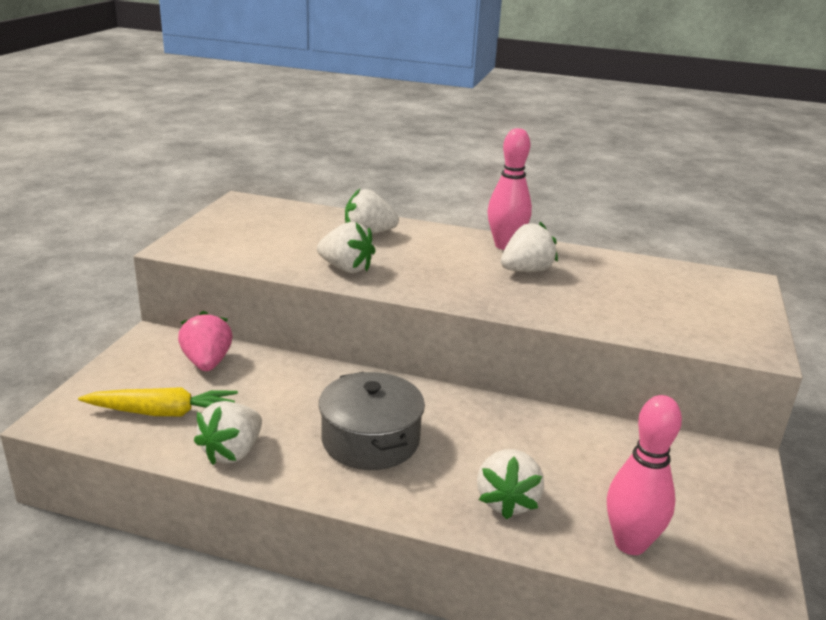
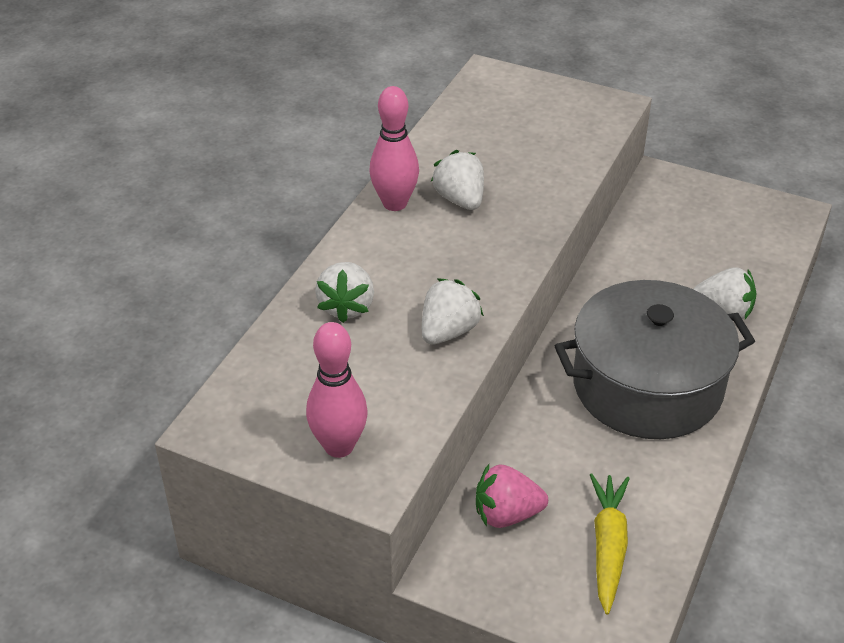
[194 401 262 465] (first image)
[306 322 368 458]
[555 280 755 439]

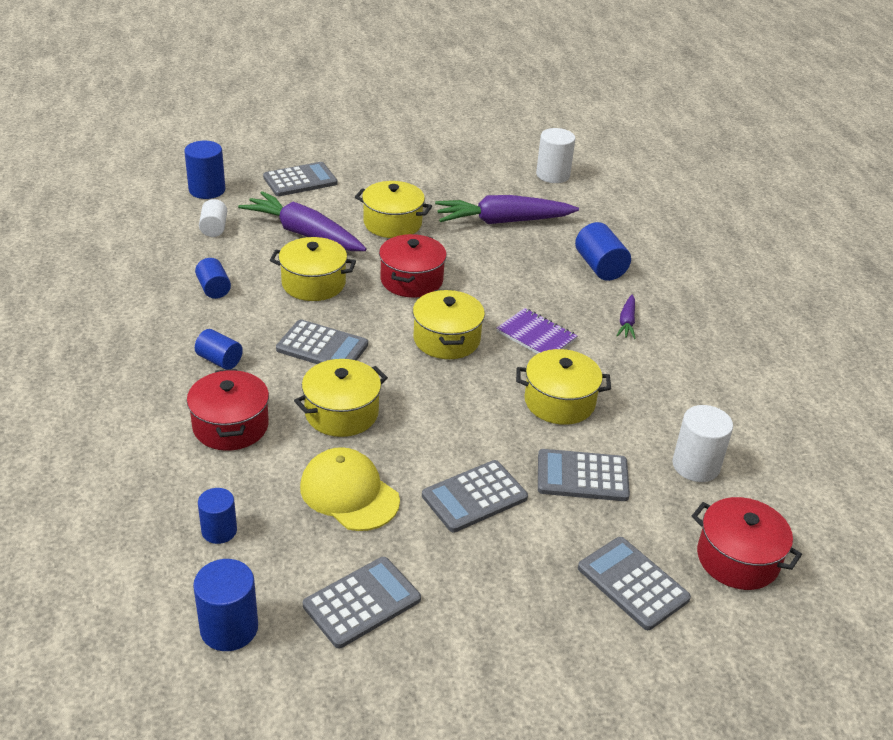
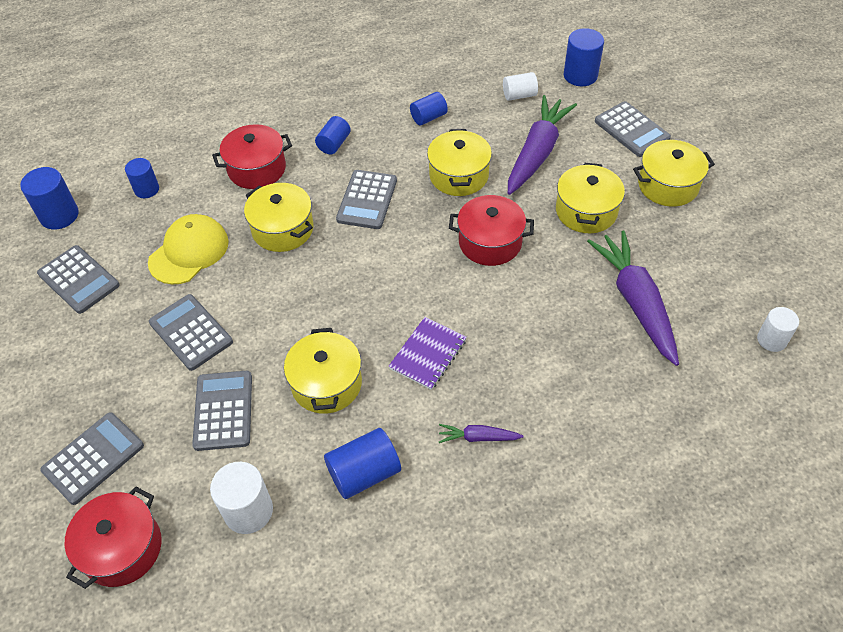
[633 140 715 207]
[324 428 401 499]
[757 307 799 352]

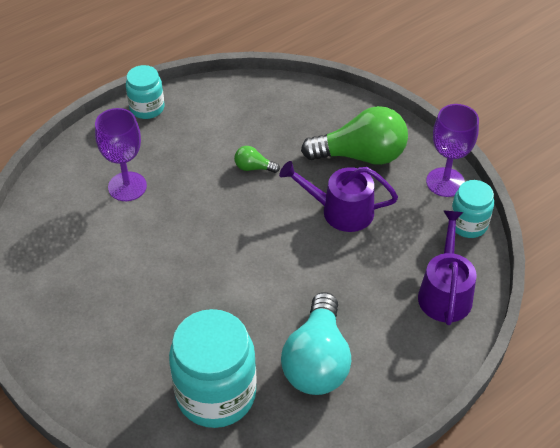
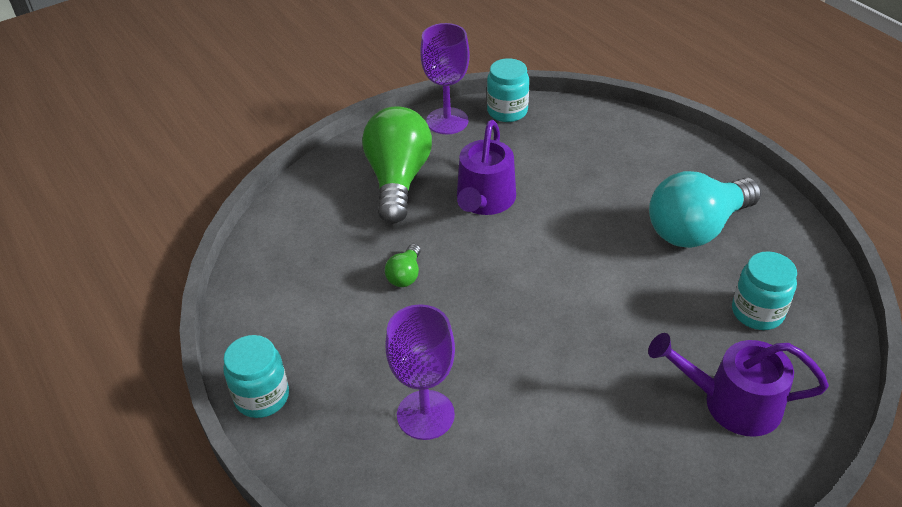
[648 333 829 437]
[649 171 761 248]
[732 251 797 330]

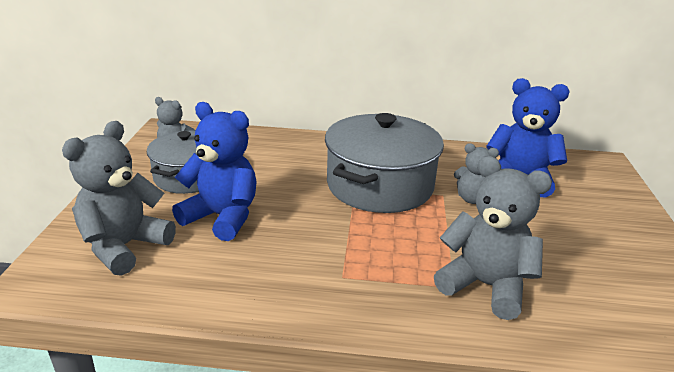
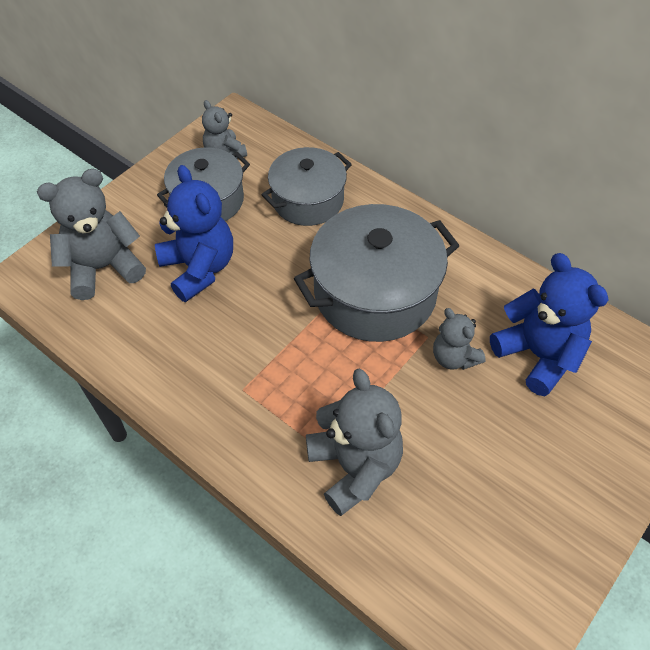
[262 147 352 226]

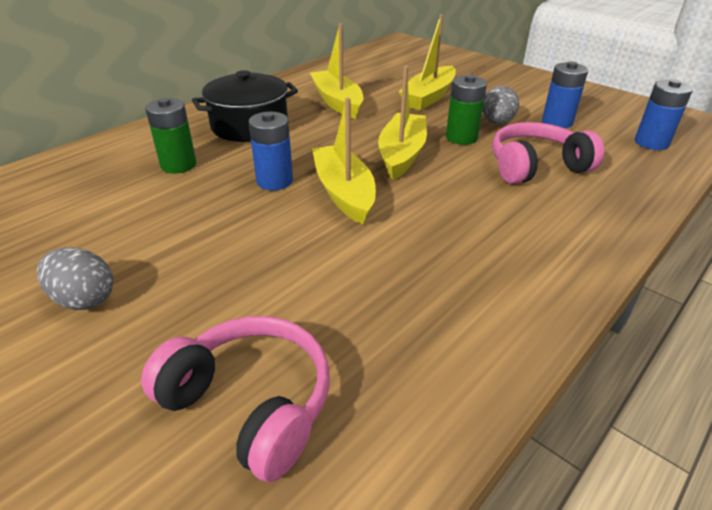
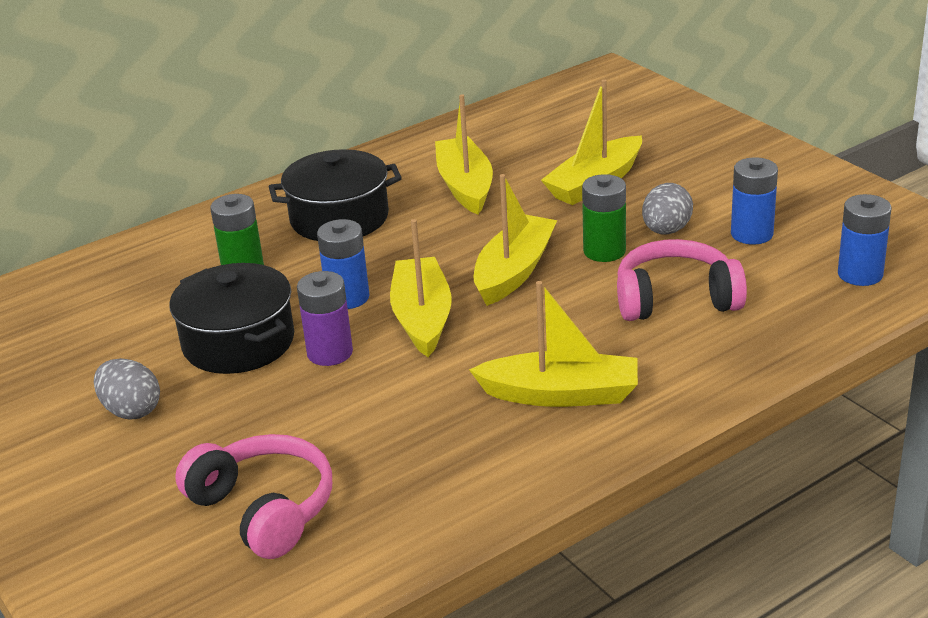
[169 263 294 374]
[297 271 353 366]
[469 281 638 407]

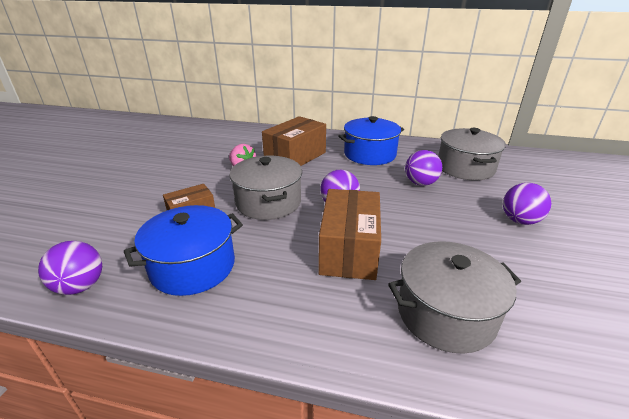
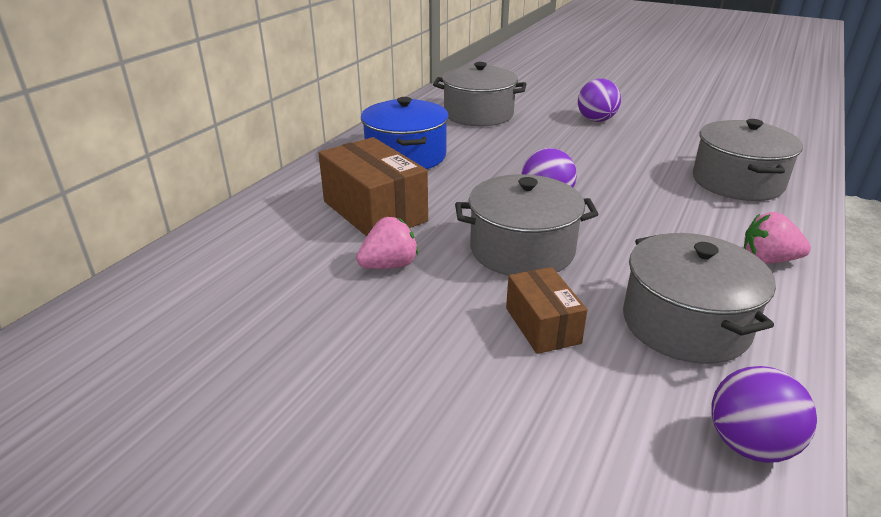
[318 189 381 280] (first image)
[405 150 442 186] (first image)
[744 212 811 264]
[623 233 776 364]

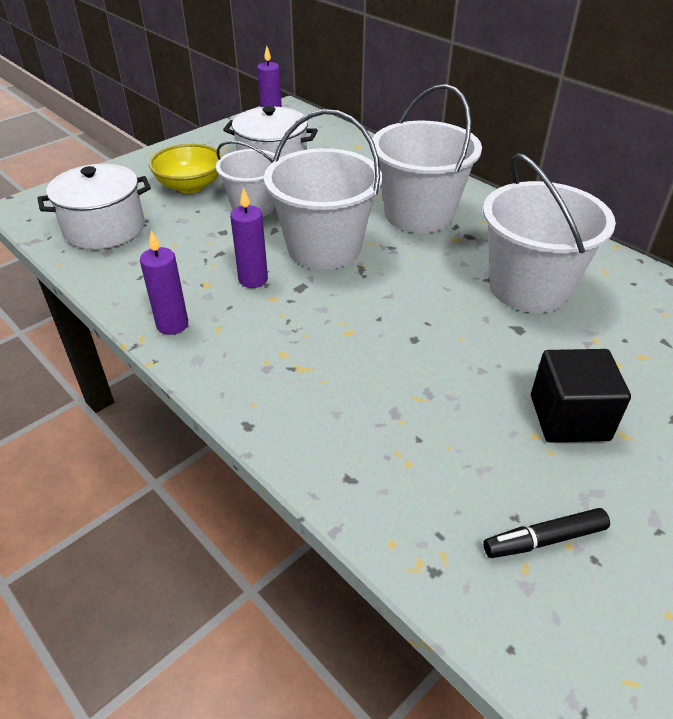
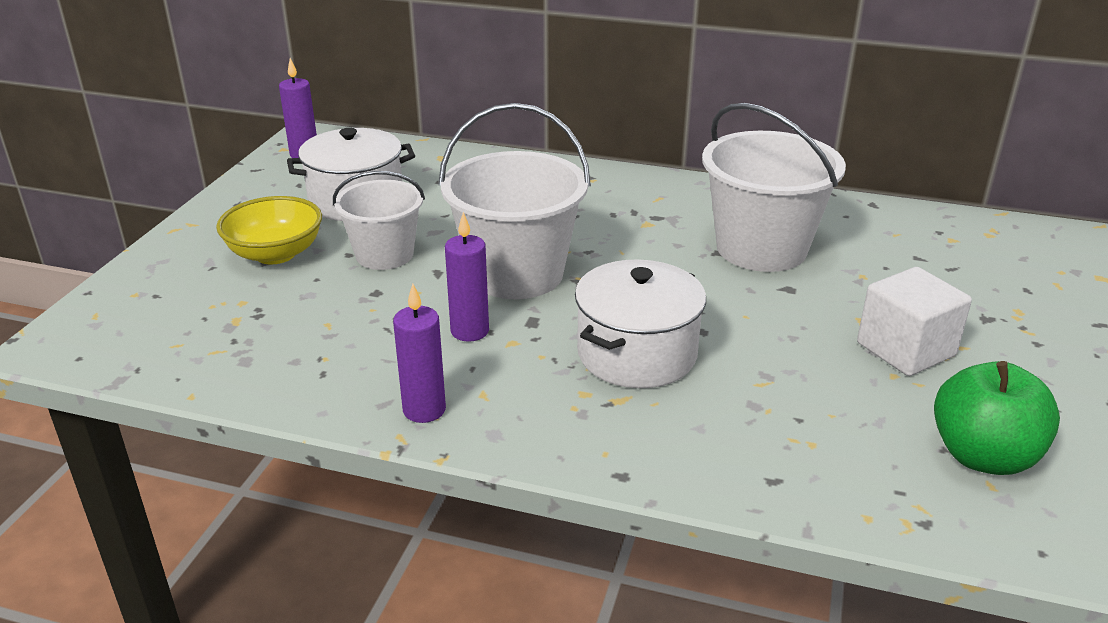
[372 84 482 233] (first image)
[575 260 706 388]
[934 361 1060 475]
[857 267 972 376]

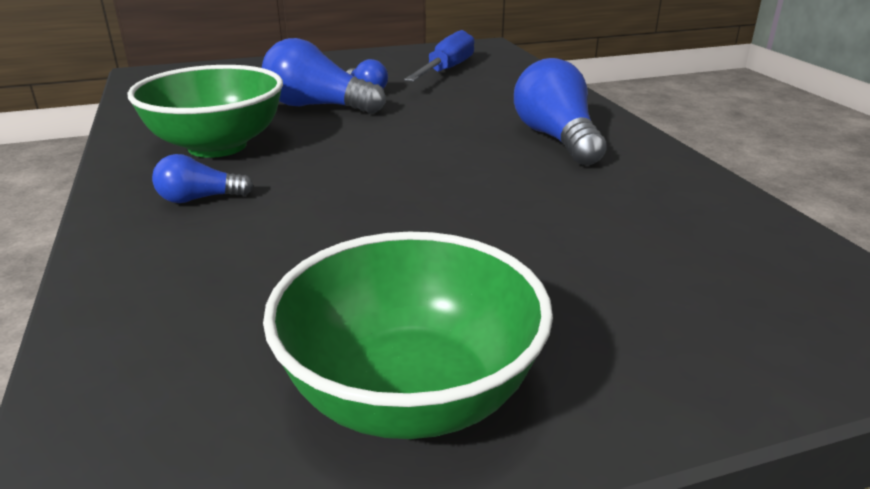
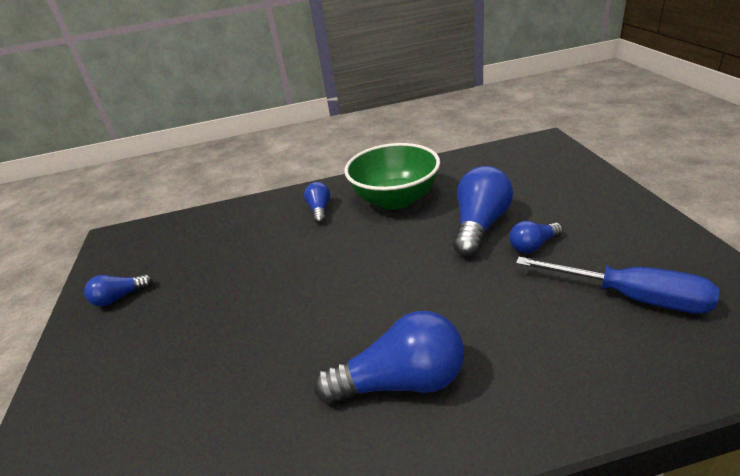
[84 274 153 307]

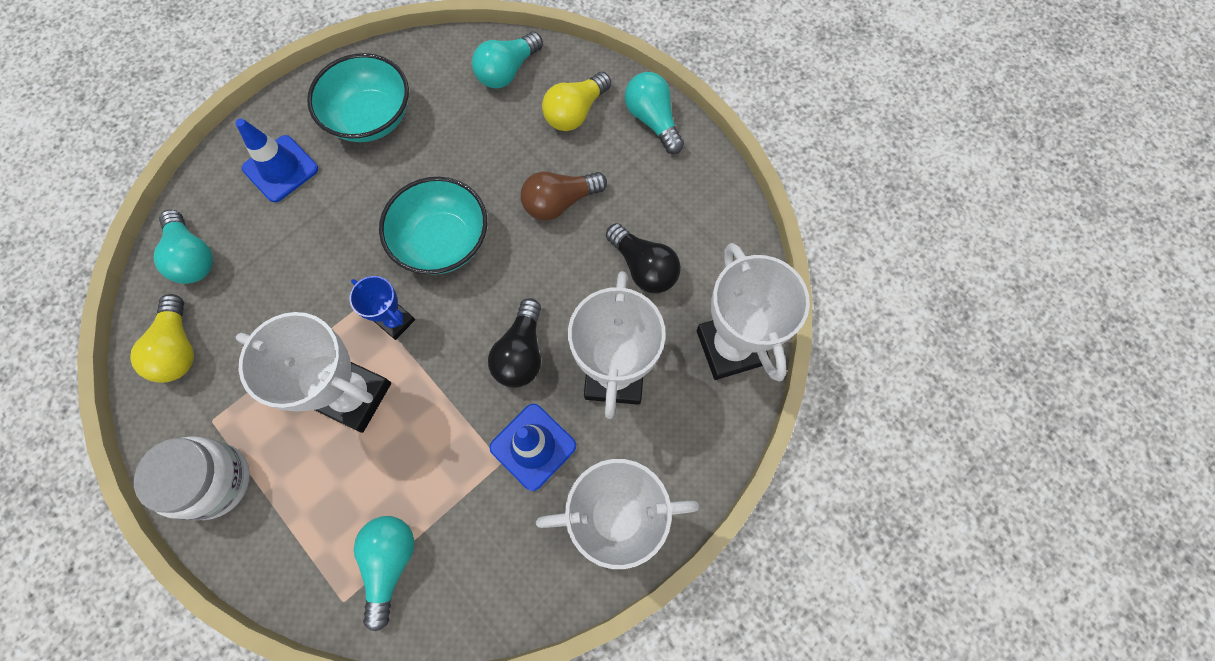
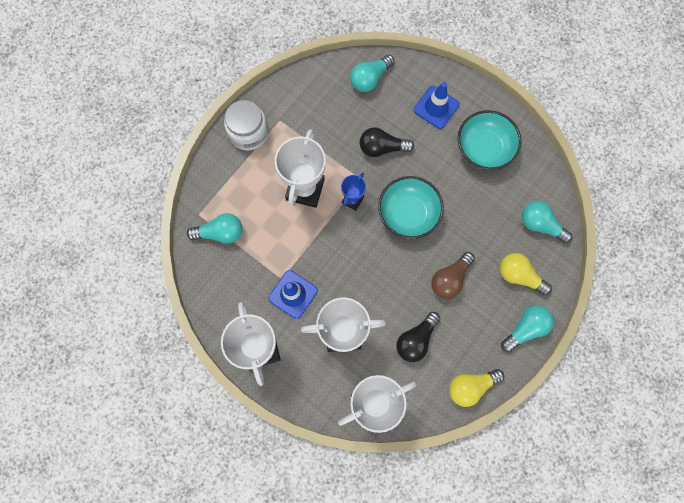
[449 369 504 407]
[360 127 414 157]
[432 252 475 299]

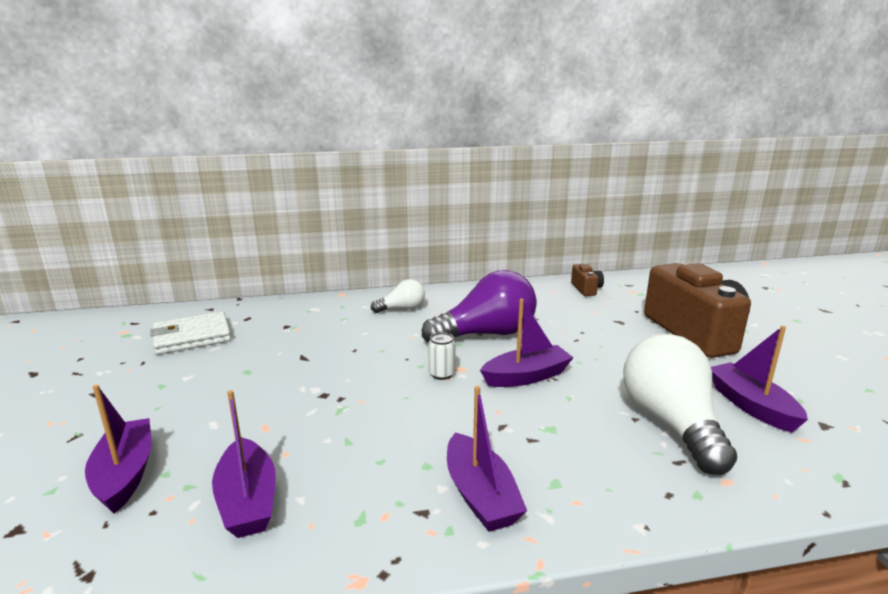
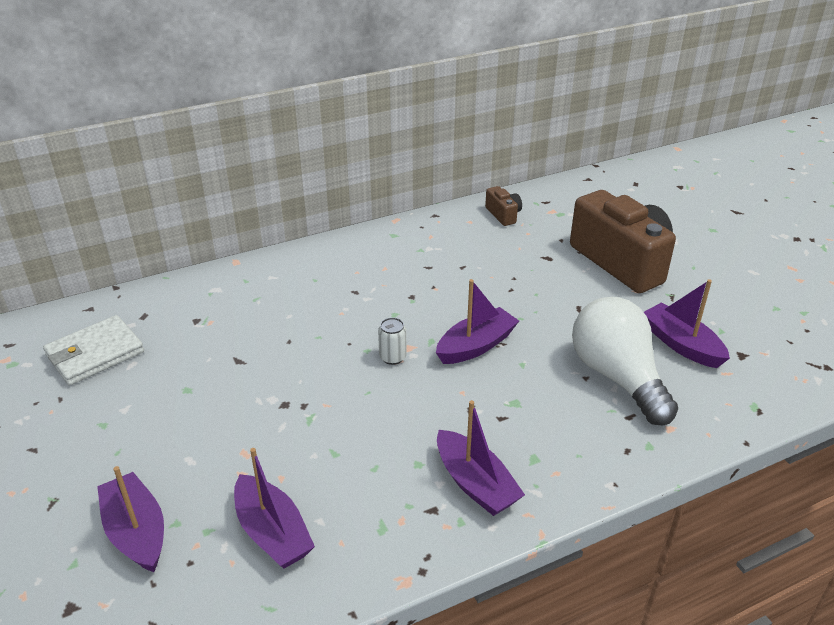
[371 279 425 313] (first image)
[422 270 537 343] (first image)

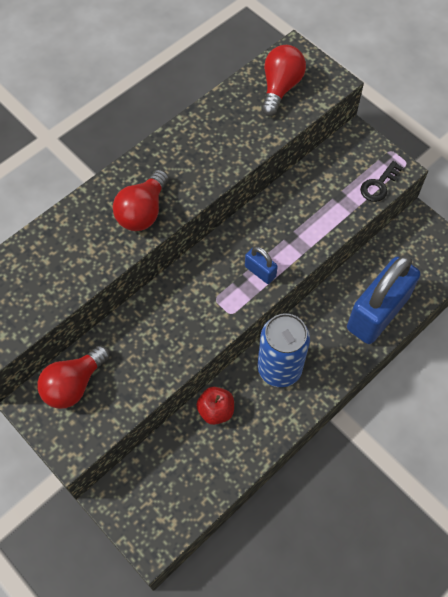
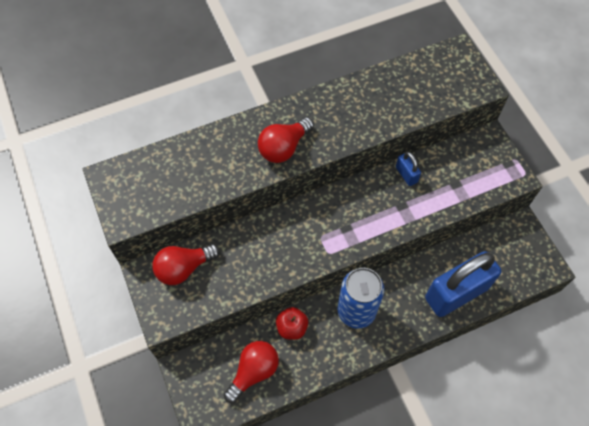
[360 161 403 202] (first image)
[396 152 421 186]
[224 341 279 403]

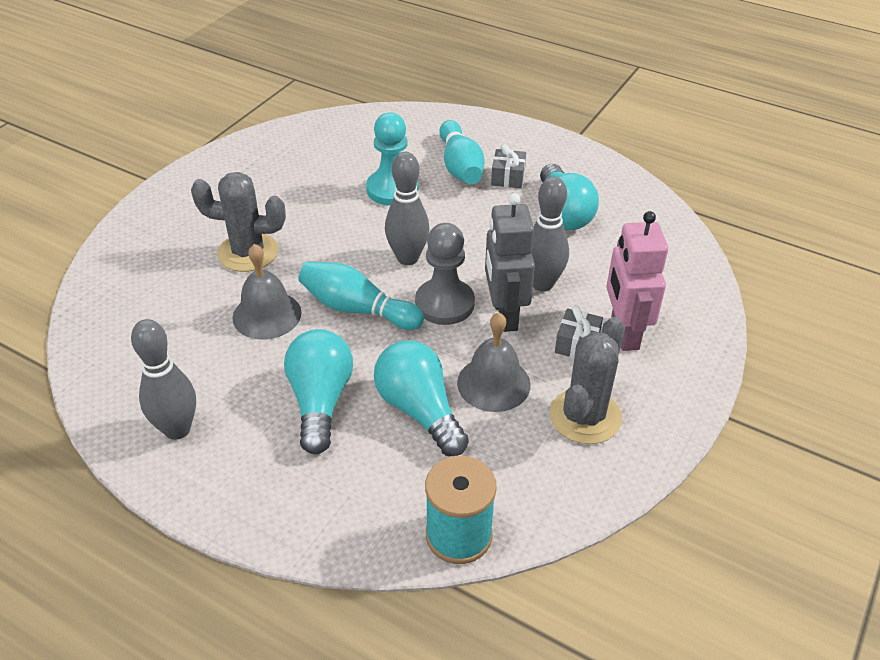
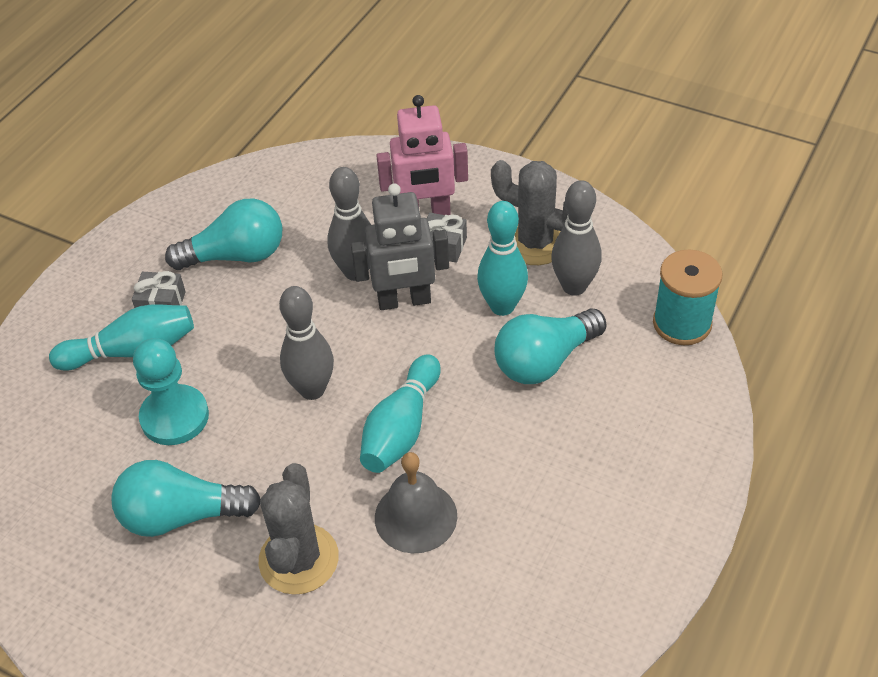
[415 223 475 325] (first image)
[551 180 602 296]
[111 460 260 537]
[477 201 528 316]

